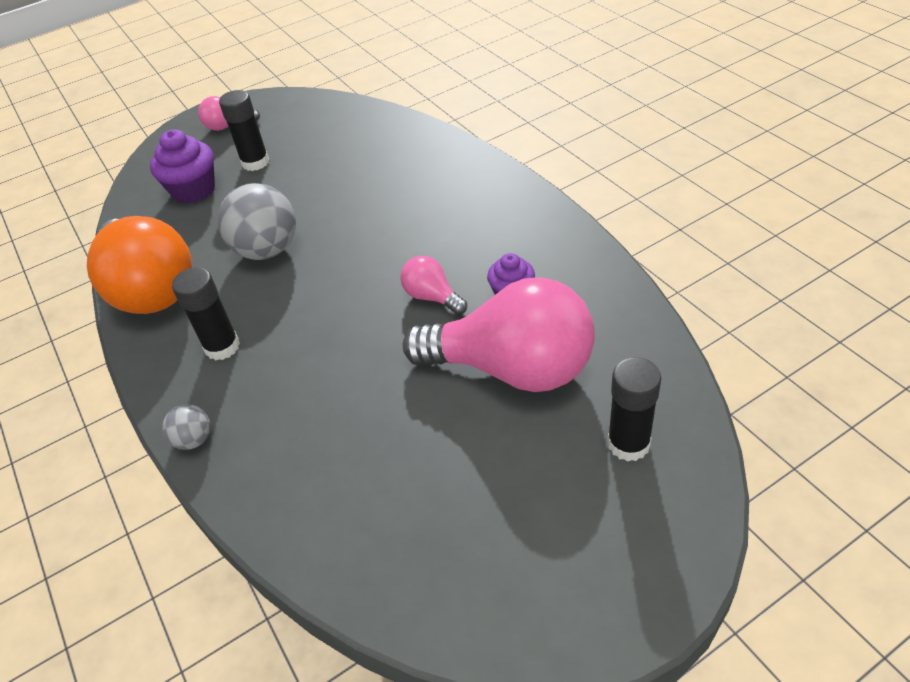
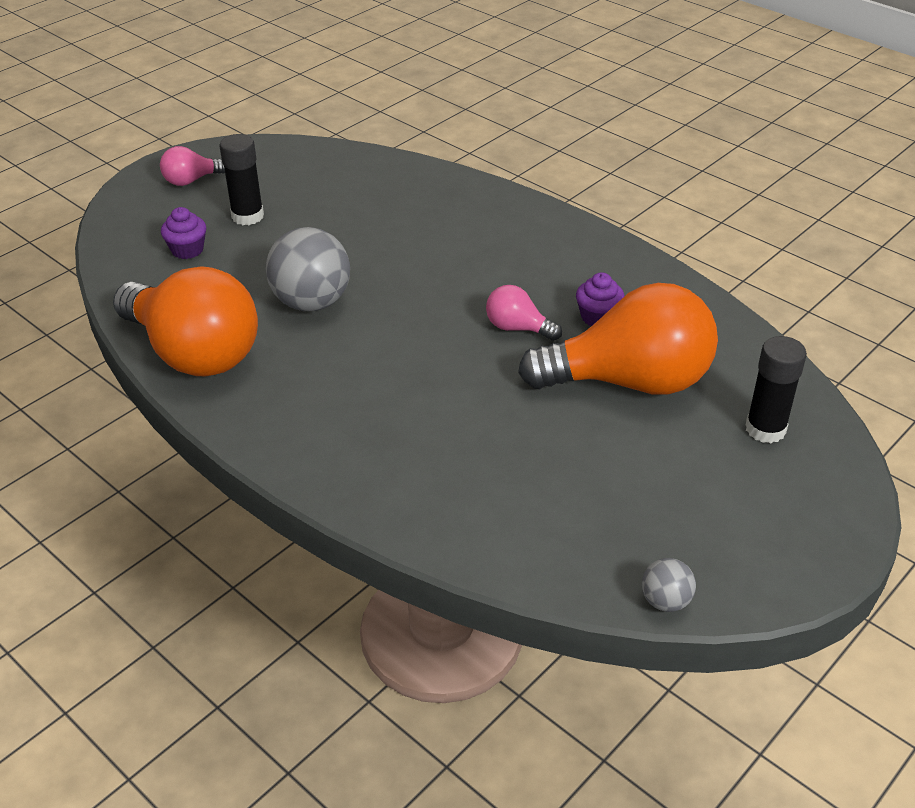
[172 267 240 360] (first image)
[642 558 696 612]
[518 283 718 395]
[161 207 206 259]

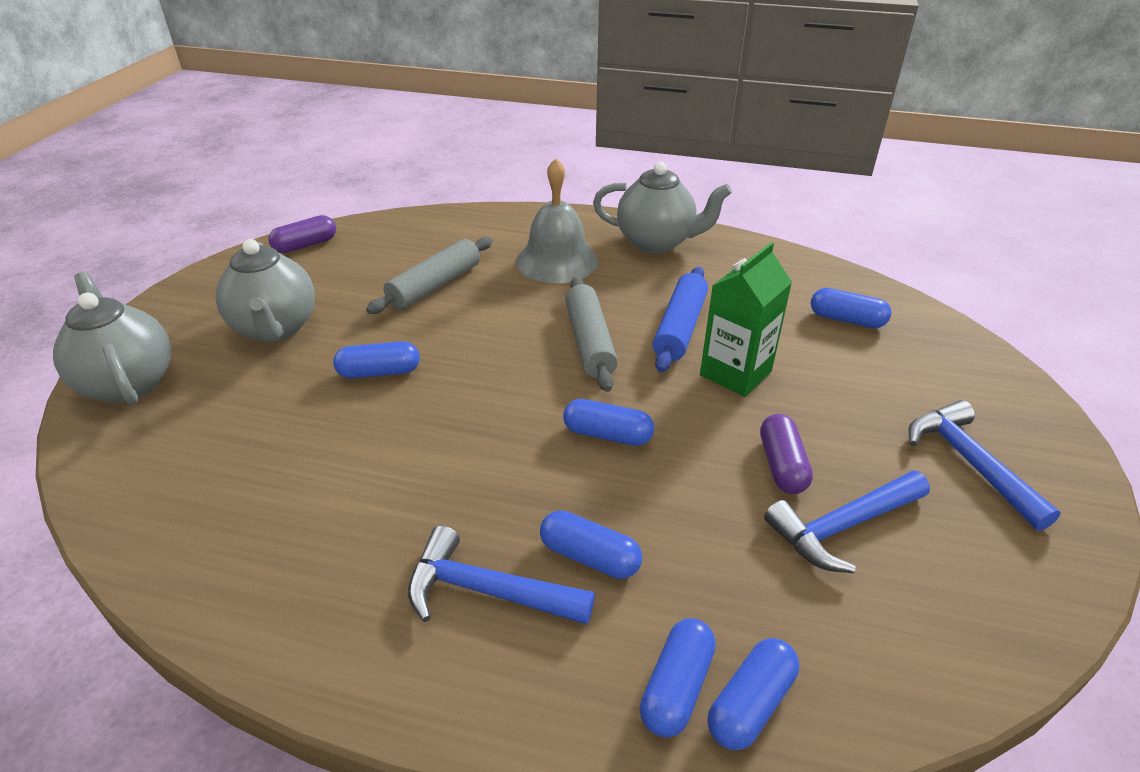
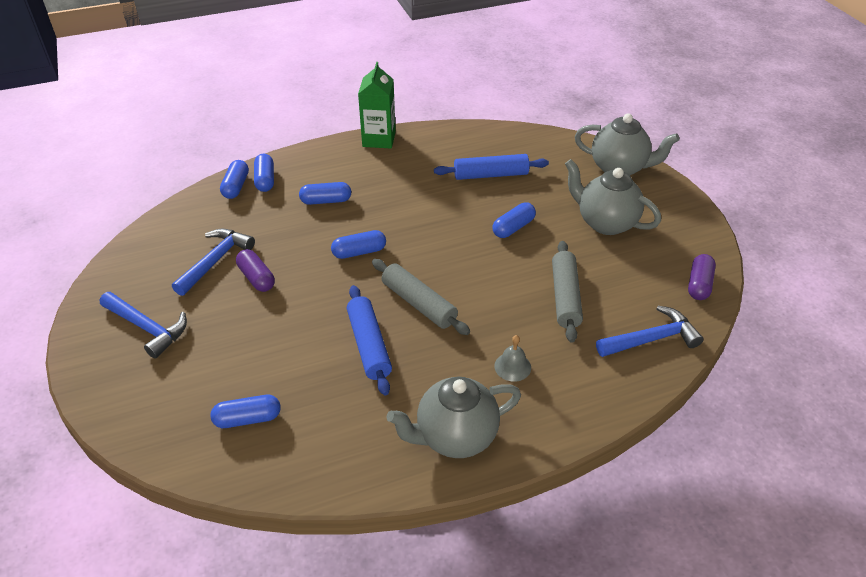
[434 154 549 180]
[596 306 704 357]
[358 62 396 149]
[494 335 531 382]

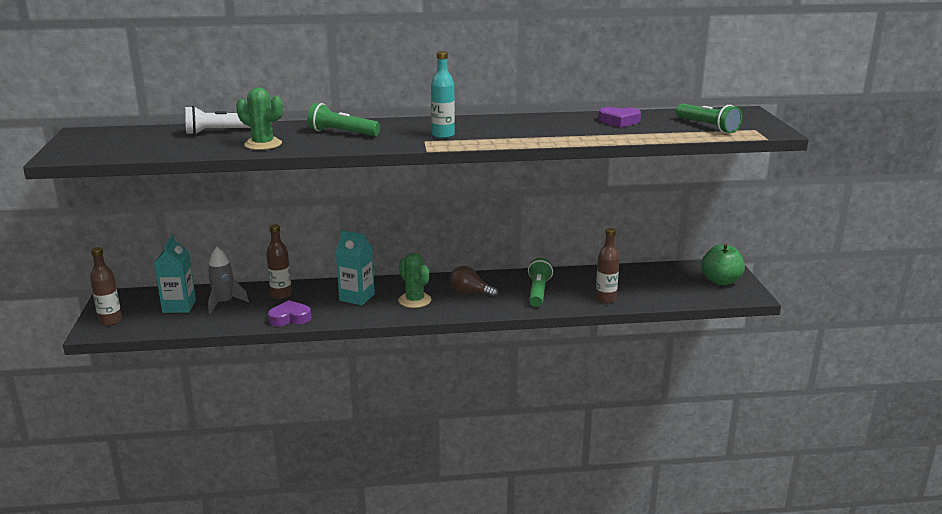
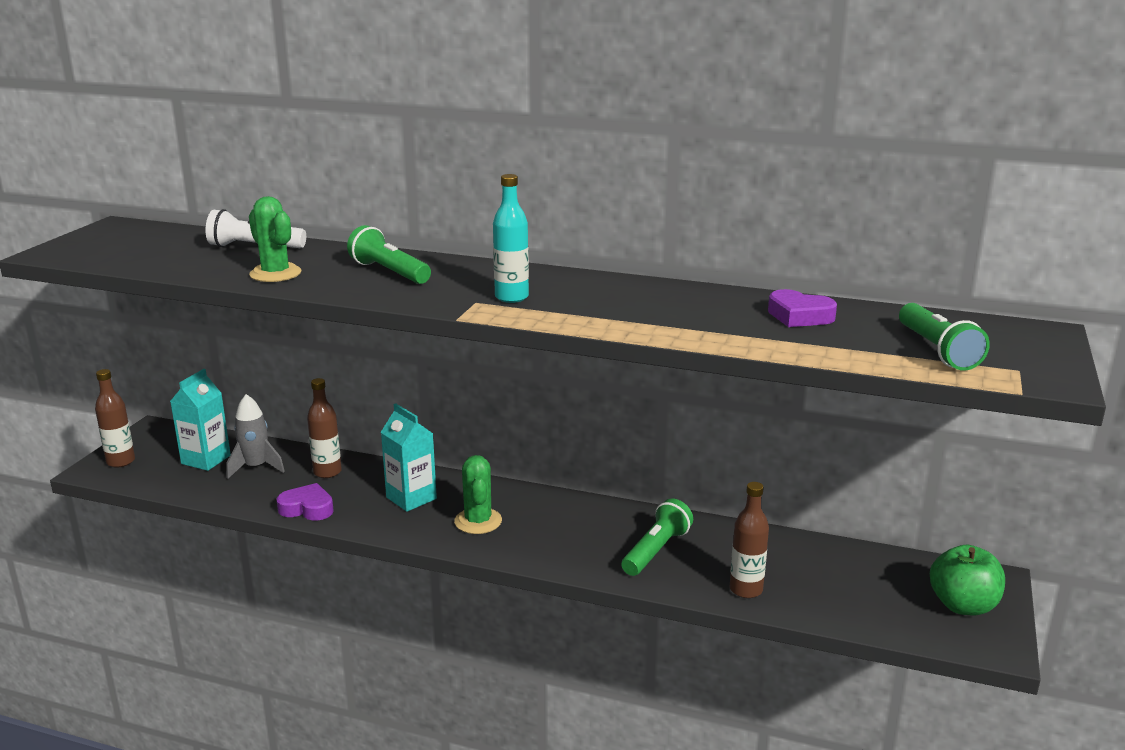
[450 266 498 299] (first image)

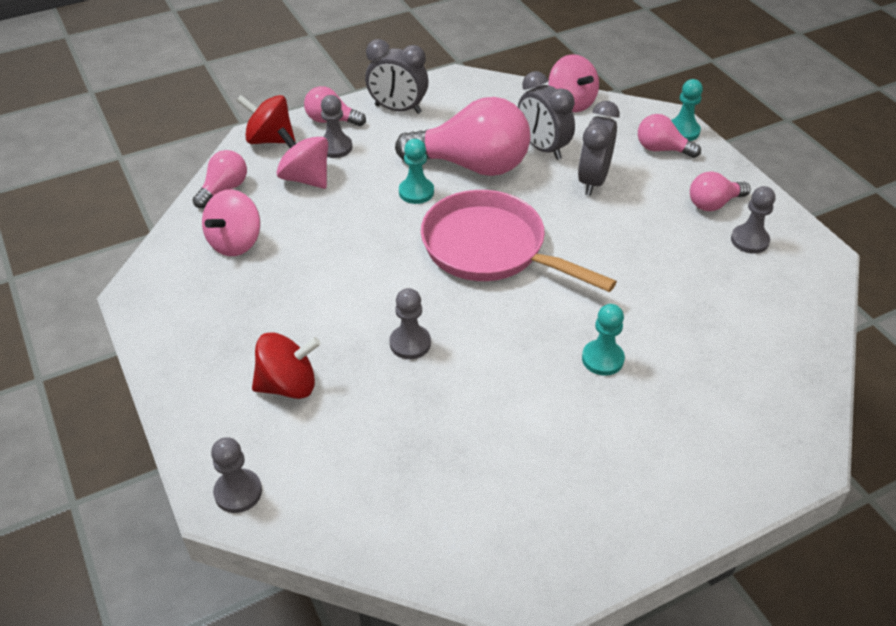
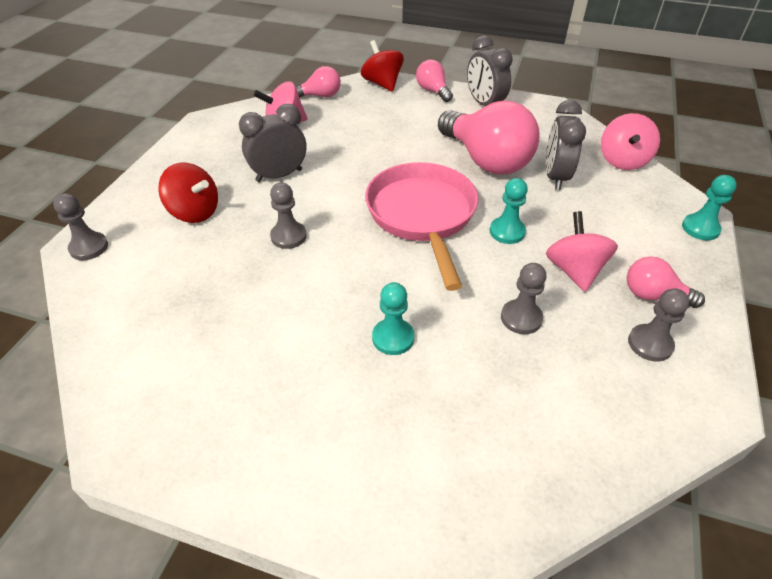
[638 114 701 158] (first image)
[546 211 618 292]
[501 263 547 334]
[490 178 528 244]
[239 104 306 182]

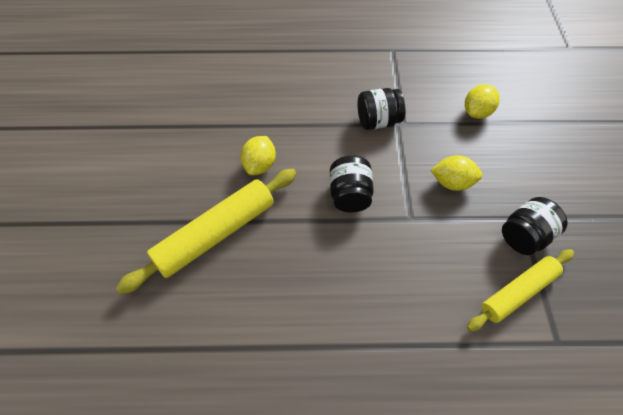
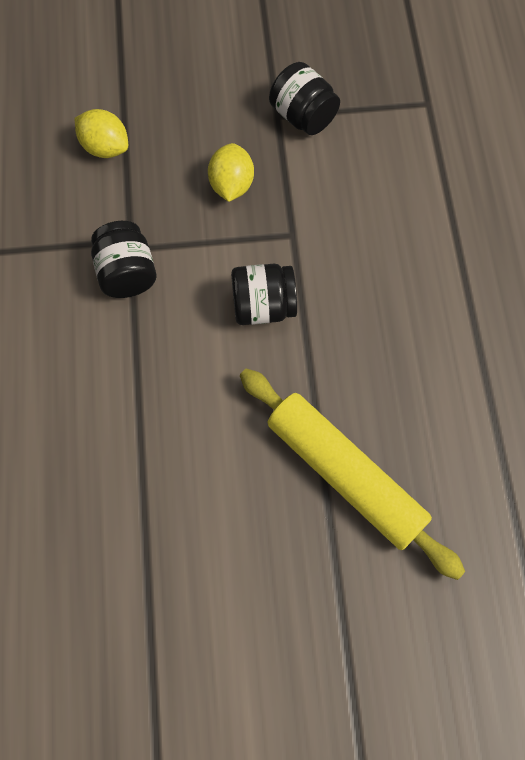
[241 136 276 175] (first image)
[467 249 574 332] (first image)

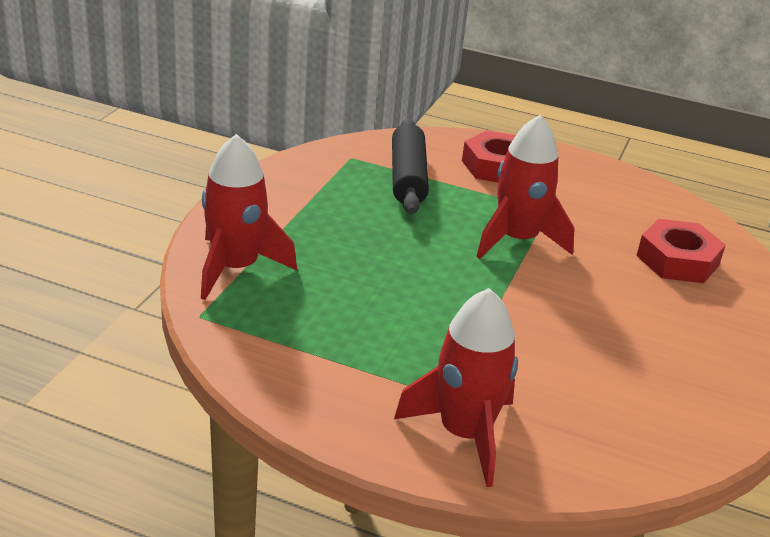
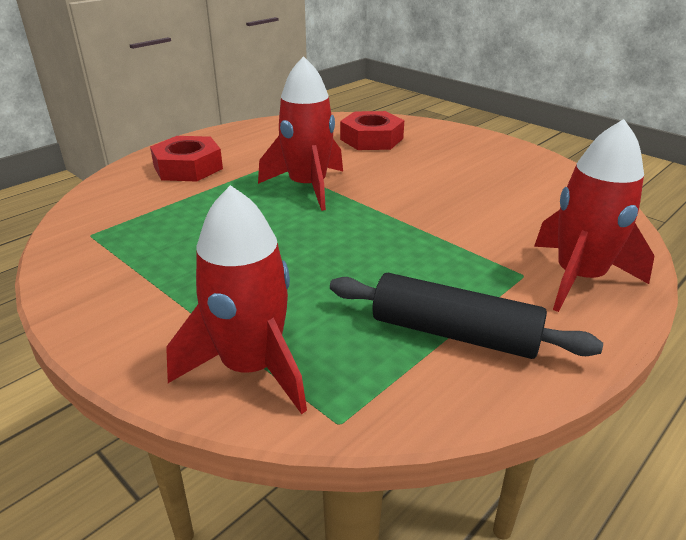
[330 273 603 359]

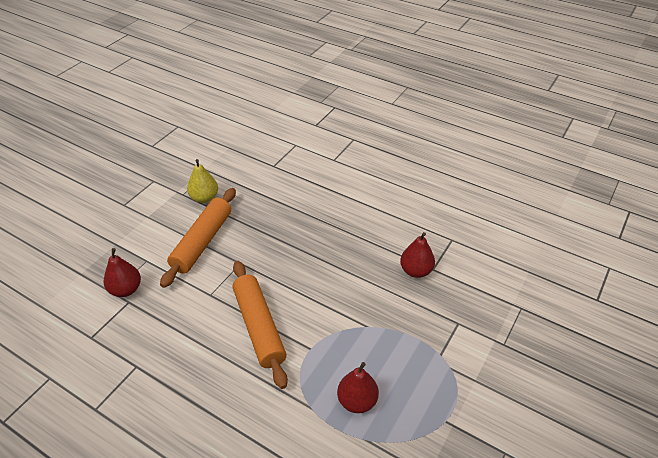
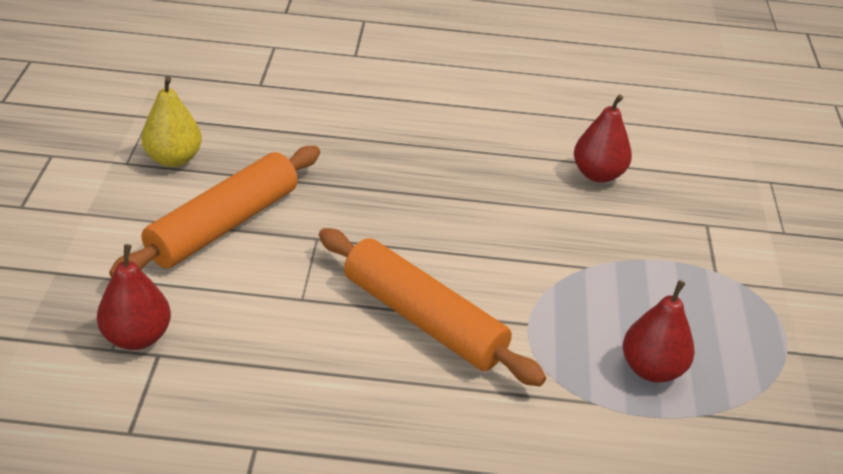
[109 146 320 278]

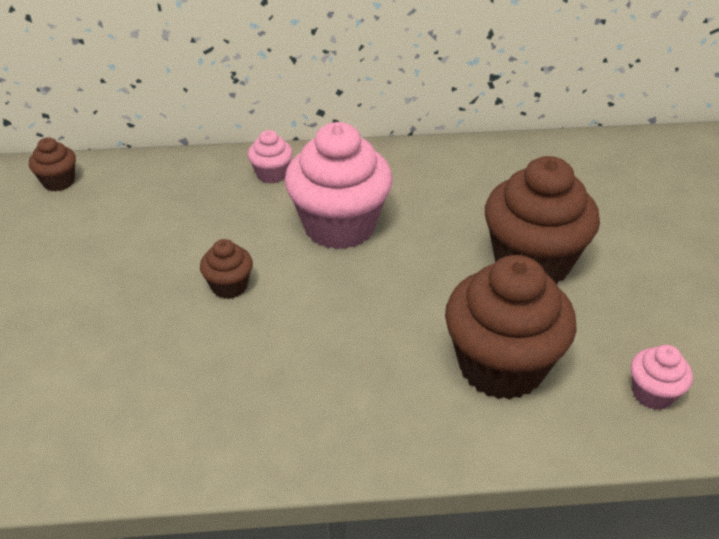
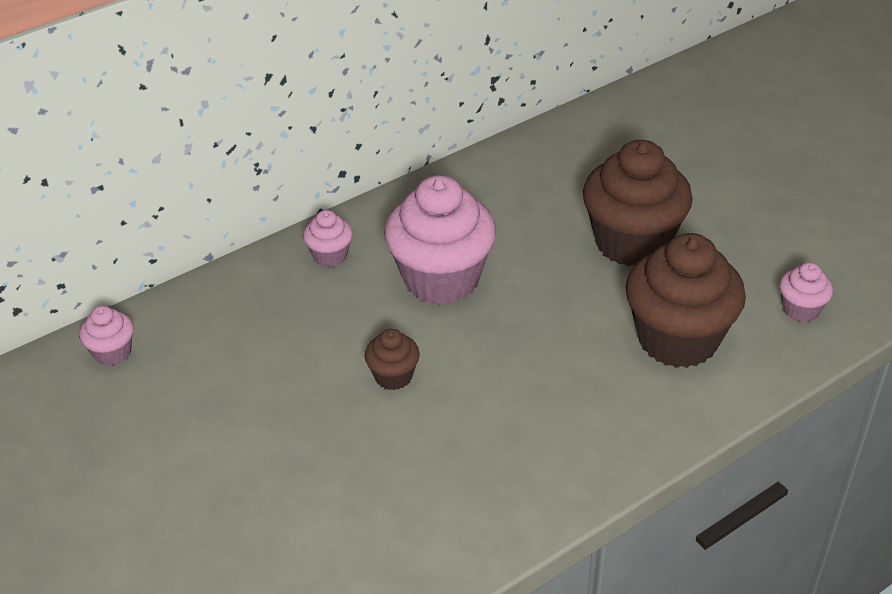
[79 306 134 366]

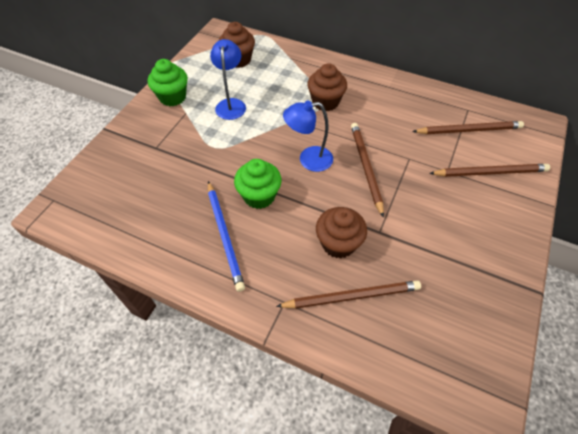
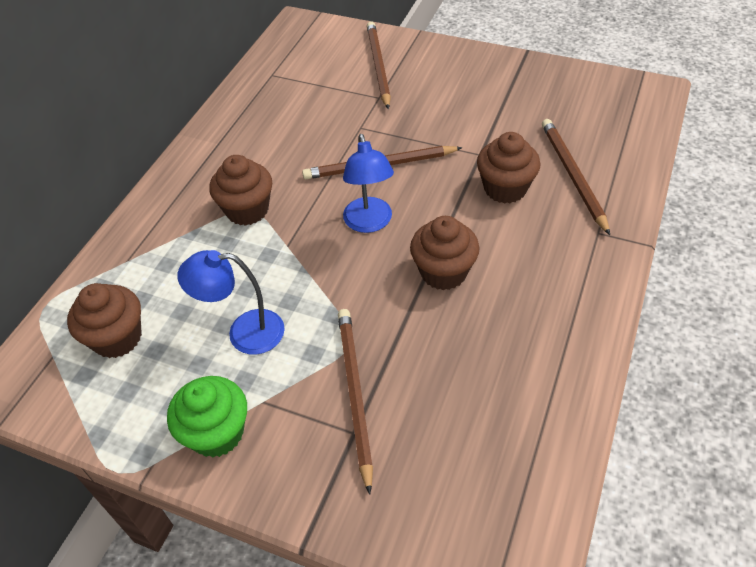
[208 181 245 292] (first image)
[338 309 373 495]
[410 216 480 290]

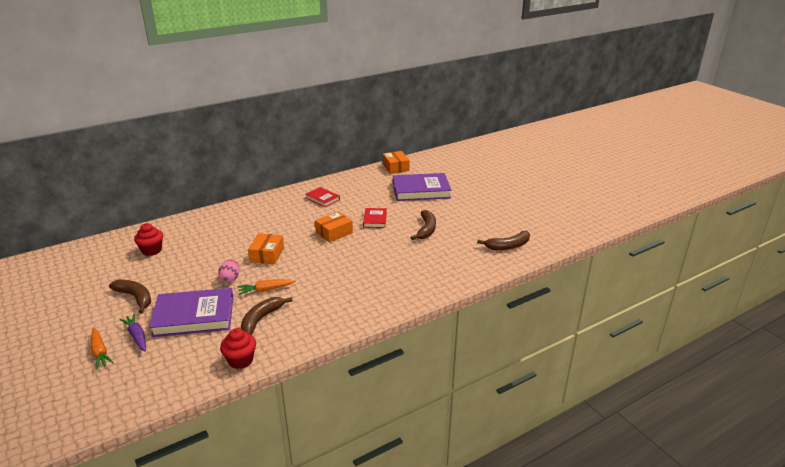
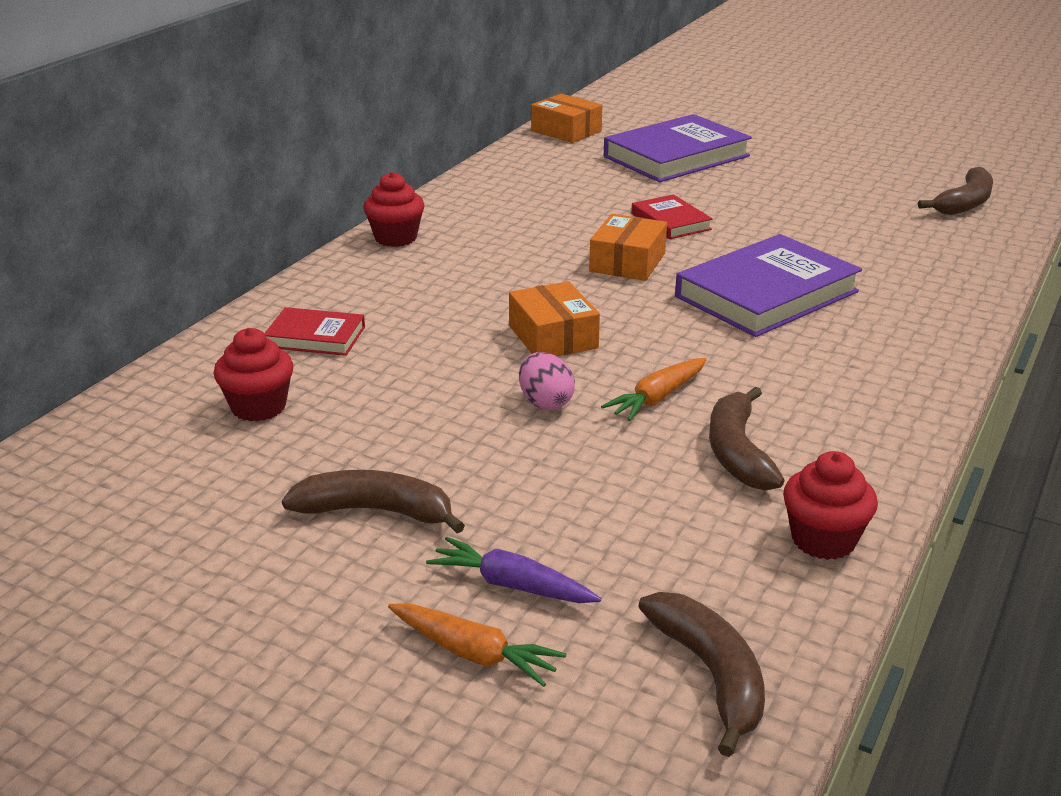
[363 172 425 247]
[675 234 862 337]
[265 307 365 356]
[638 592 765 757]

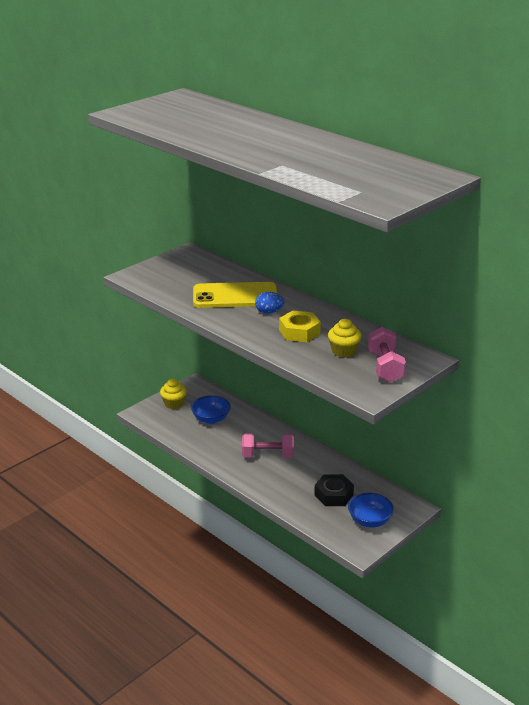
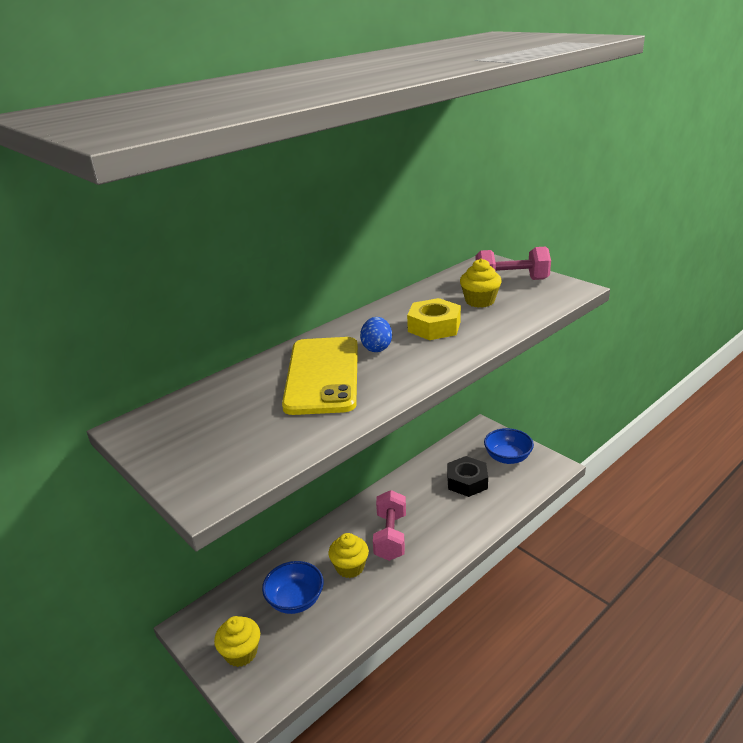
[329 533 369 578]

